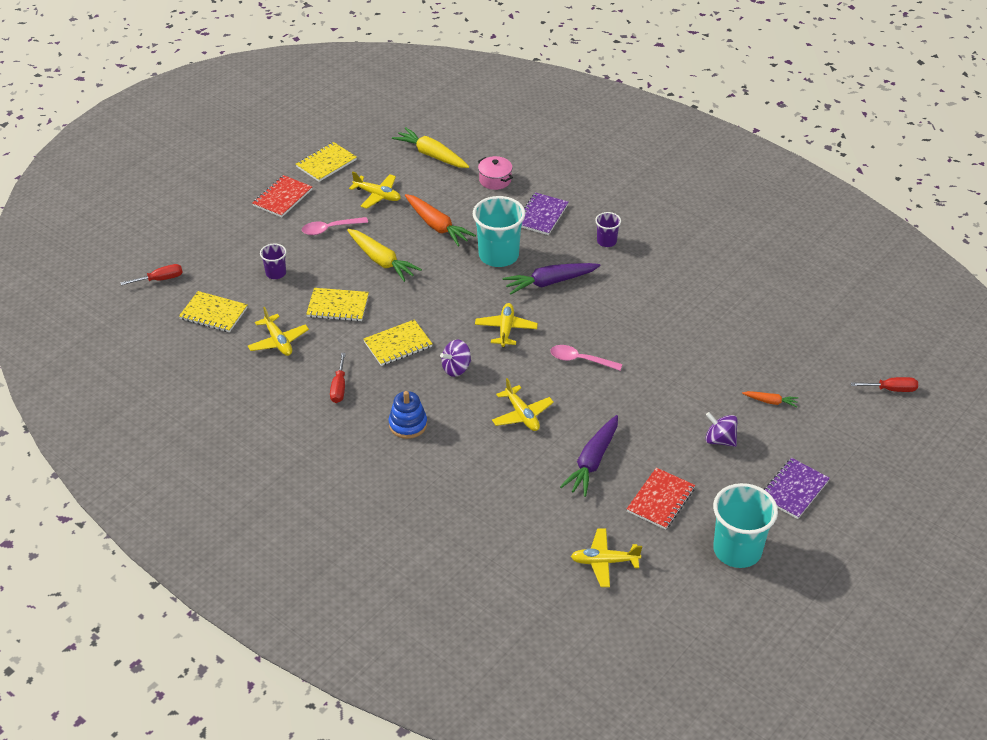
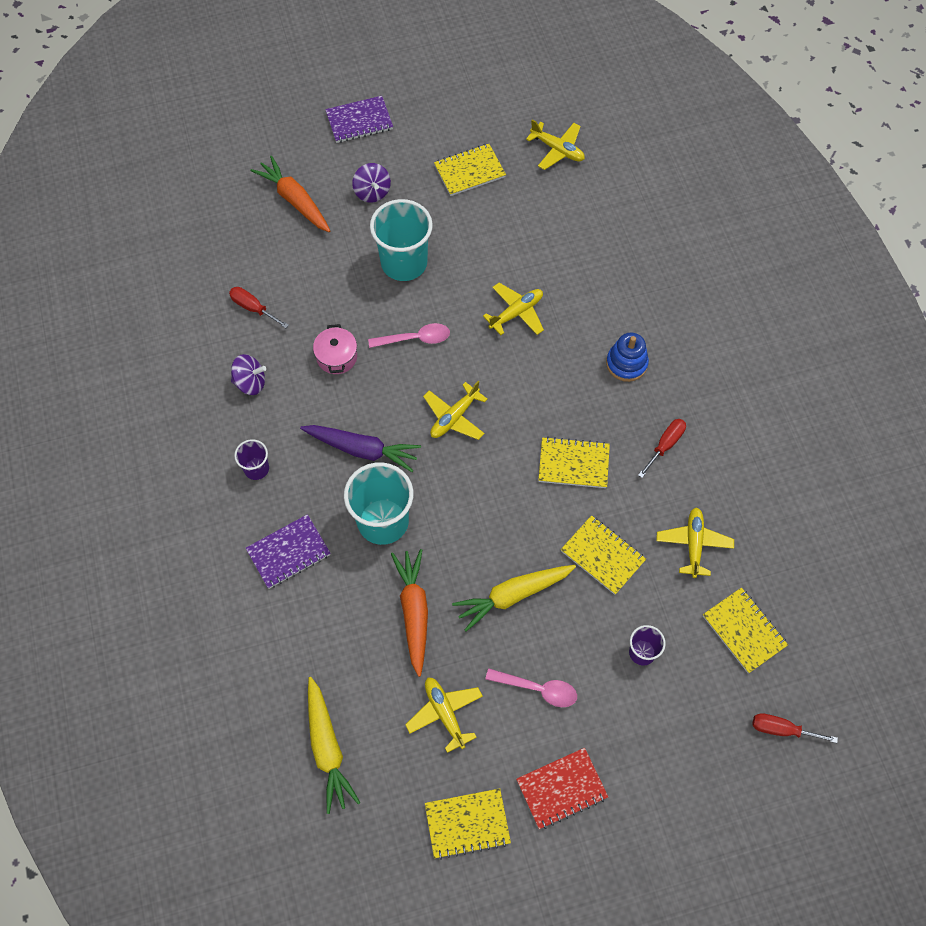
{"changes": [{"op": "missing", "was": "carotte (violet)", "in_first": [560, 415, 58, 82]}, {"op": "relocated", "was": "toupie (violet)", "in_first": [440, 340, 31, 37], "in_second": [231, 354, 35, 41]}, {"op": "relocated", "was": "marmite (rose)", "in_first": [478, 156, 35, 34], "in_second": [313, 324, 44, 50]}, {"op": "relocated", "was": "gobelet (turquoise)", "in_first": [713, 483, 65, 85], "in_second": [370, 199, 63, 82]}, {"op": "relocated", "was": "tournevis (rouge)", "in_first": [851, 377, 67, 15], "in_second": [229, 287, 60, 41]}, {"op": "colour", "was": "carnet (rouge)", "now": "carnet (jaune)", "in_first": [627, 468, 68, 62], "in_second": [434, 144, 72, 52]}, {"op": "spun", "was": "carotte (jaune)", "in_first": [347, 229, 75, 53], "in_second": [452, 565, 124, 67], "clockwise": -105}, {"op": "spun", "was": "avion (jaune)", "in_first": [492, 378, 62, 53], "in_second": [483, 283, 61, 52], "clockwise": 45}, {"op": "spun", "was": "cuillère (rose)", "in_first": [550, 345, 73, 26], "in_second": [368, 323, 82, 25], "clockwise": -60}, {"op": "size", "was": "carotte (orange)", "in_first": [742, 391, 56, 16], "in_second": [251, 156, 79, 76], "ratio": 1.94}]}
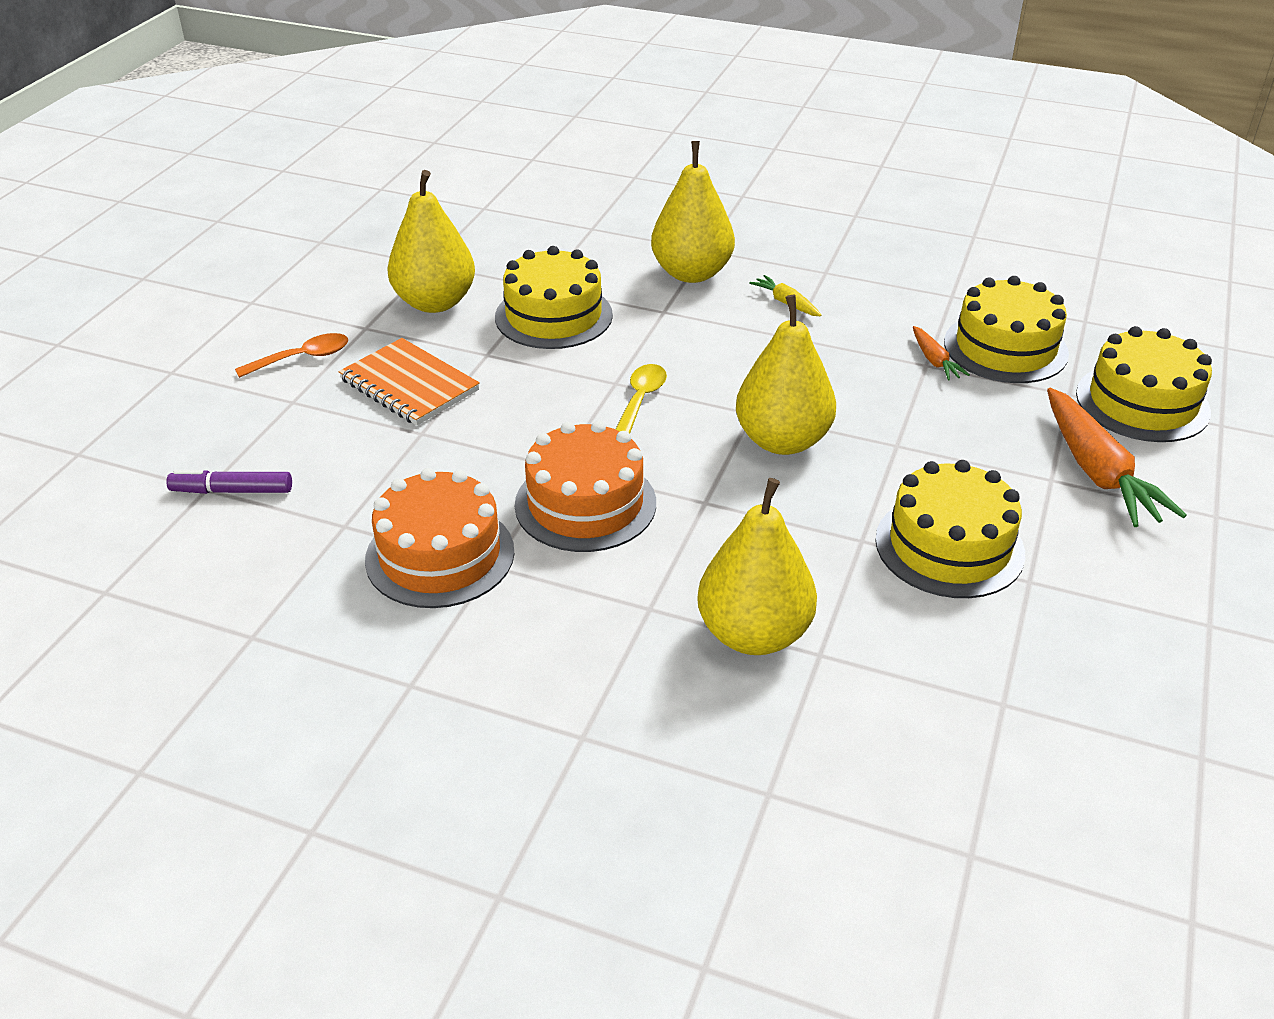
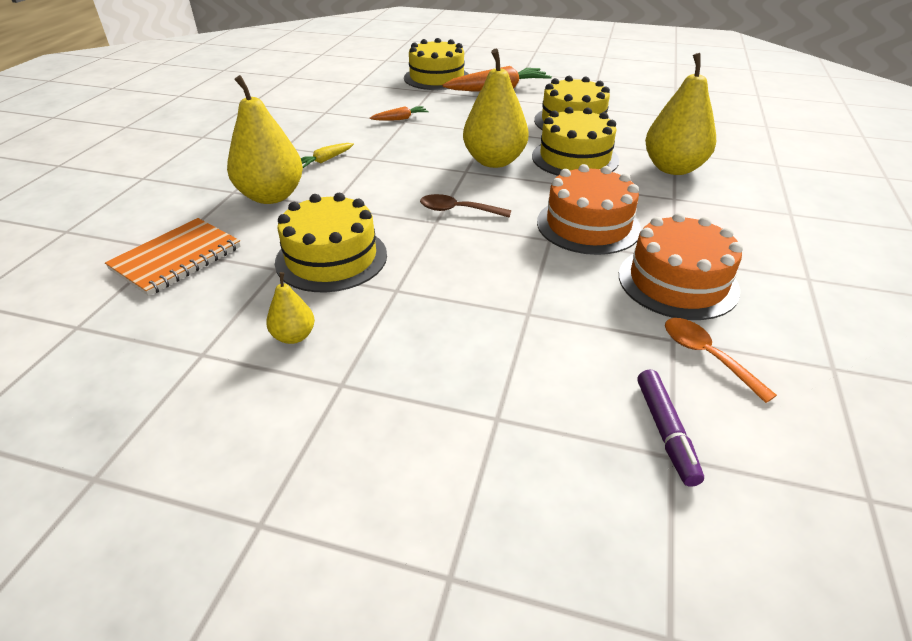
{"changes": [{"op": "relocated", "was": "cuillère (orange)", "in_first": [235, 333, 113, 45], "in_second": [665, 318, 112, 85]}, {"op": "relocated", "was": "carnet (orange)", "in_first": [339, 338, 141, 88], "in_second": [105, 218, 136, 78]}, {"op": "relocated", "was": "gâteau (jaune)", "in_first": [944, 276, 125, 107], "in_second": [532, 107, 87, 69]}, {"op": "colour", "was": "cuillère (jaune)", "now": "cuillère (marron)", "in_first": [615, 364, 52, 69], "in_second": [420, 194, 91, 24]}, {"op": "size", "was": "poire (jaune)", "in_first": [387, 170, 88, 143], "in_second": [266, 272, 49, 72], "ratio": 0.48}]}
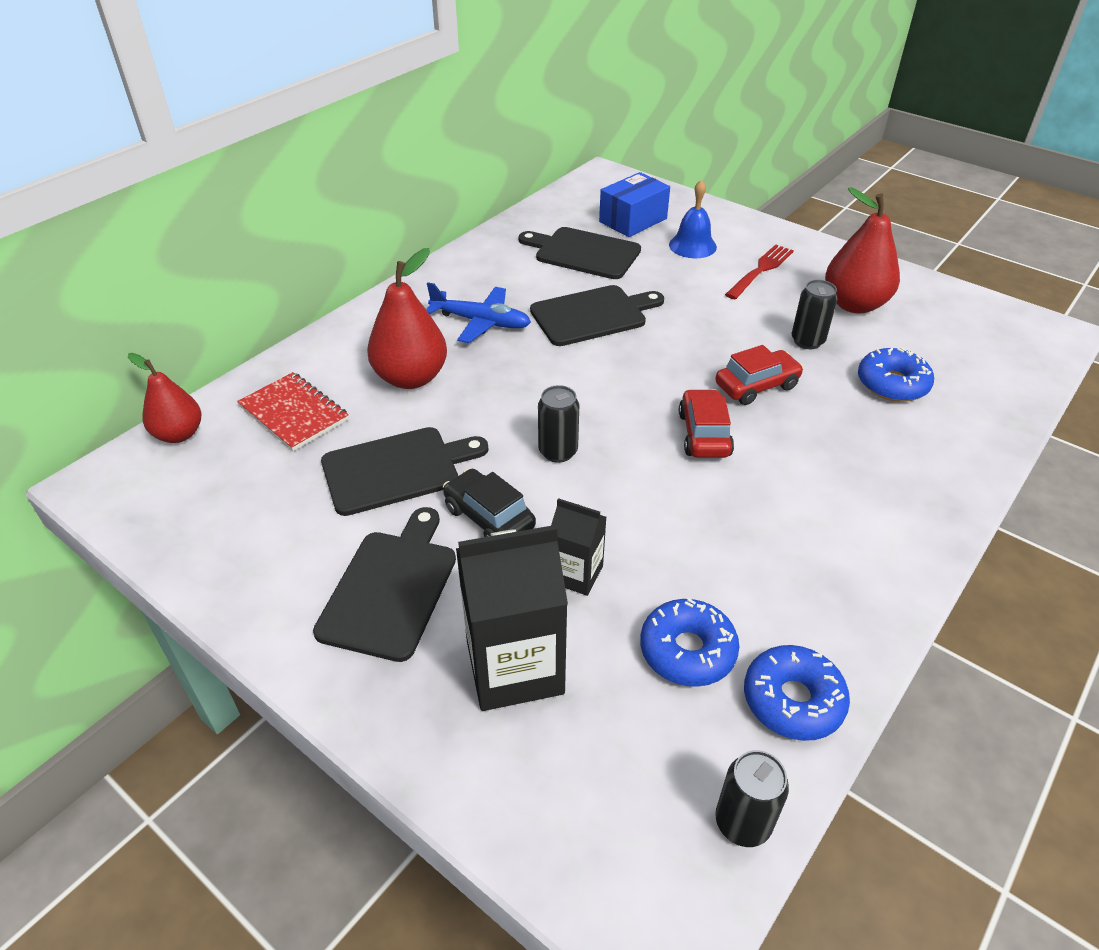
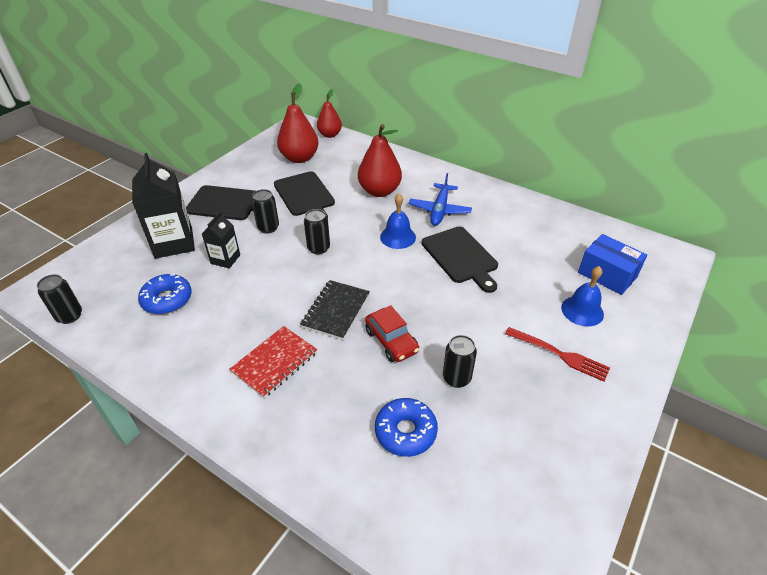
{"changes": [{"op": "missing", "was": "planche à découper (noir)", "in_first": [518, 227, 123, 52]}, {"op": "missing", "was": "beignet (bleu)", "in_first": [744, 645, 106, 96]}, {"op": "appeared", "now": "cloche (bleu)", "in_second": [380, 194, 36, 55]}, {"op": "relocated", "was": "carnet (rouge)", "in_first": [237, 372, 112, 79], "in_second": [230, 326, 88, 72]}, {"op": "relocated", "was": "poire (rouge)", "in_first": [825, 187, 75, 126], "in_second": [277, 83, 42, 80]}, {"op": "exchanged", "was": "voiture (noir)", "now": "canette (noir)", "in_first": [443, 469, 93, 68], "in_second": [252, 189, 27, 44]}, {"op": "exchanged", "was": "voiture (rouge)", "now": "carnet (noir)", "in_first": [679, 389, 55, 69], "in_second": [300, 280, 70, 60]}]}
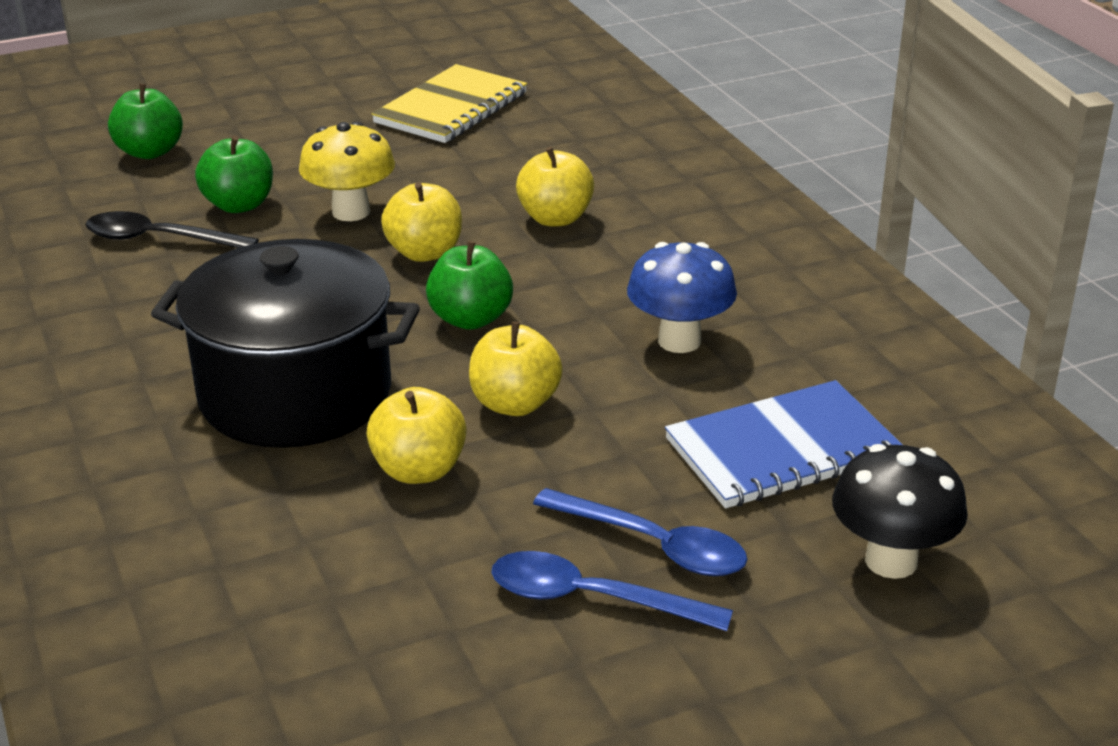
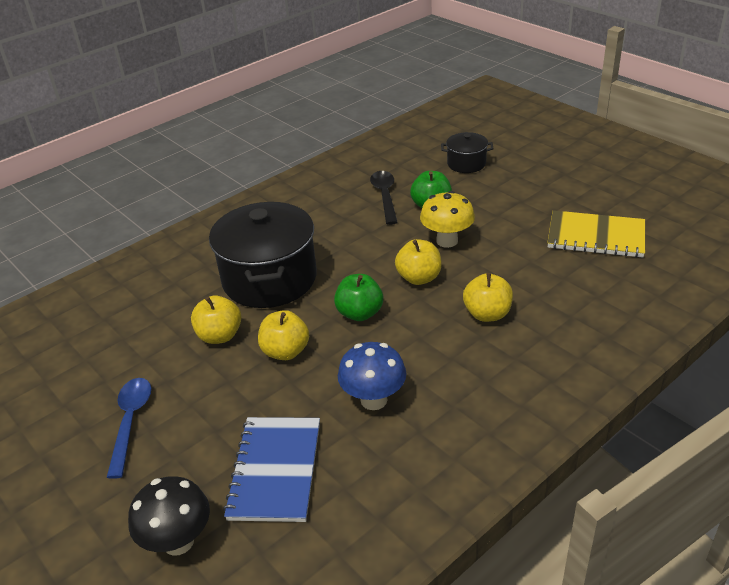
{"changes": [{"op": "missing", "was": "cuillère (bleu)", "in_first": [533, 488, 215, 88]}, {"op": "exchanged", "was": "pomme (vert)", "now": "marmite (noir)", "in_first": [108, 84, 75, 75], "in_second": [441, 132, 52, 41]}, {"op": "spun", "was": "carnet (bleu)", "in_first": [665, 380, 238, 128], "in_second": [223, 417, 97, 105], "clockwise": 45}]}
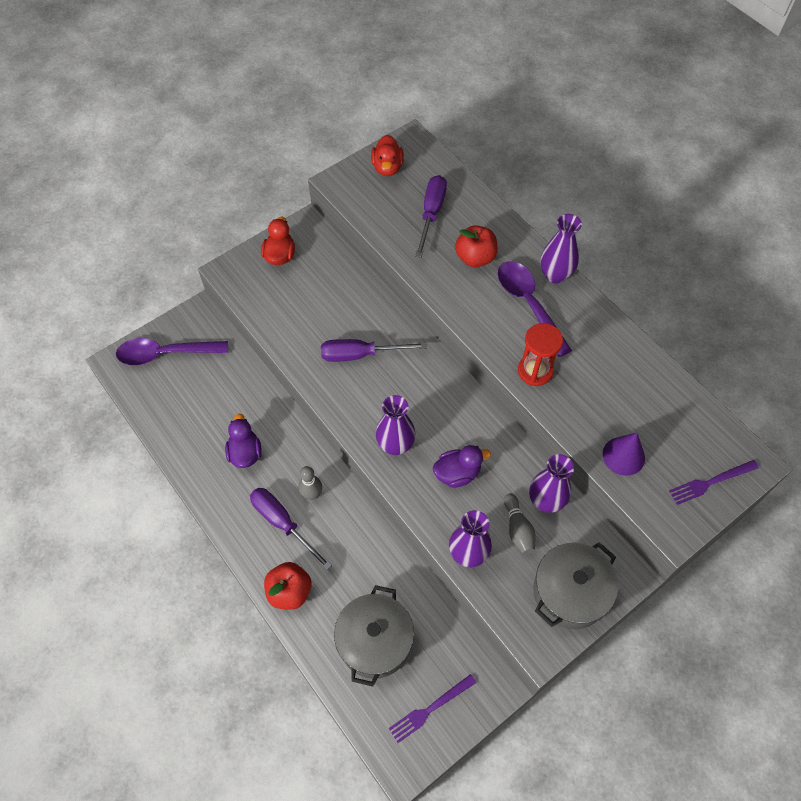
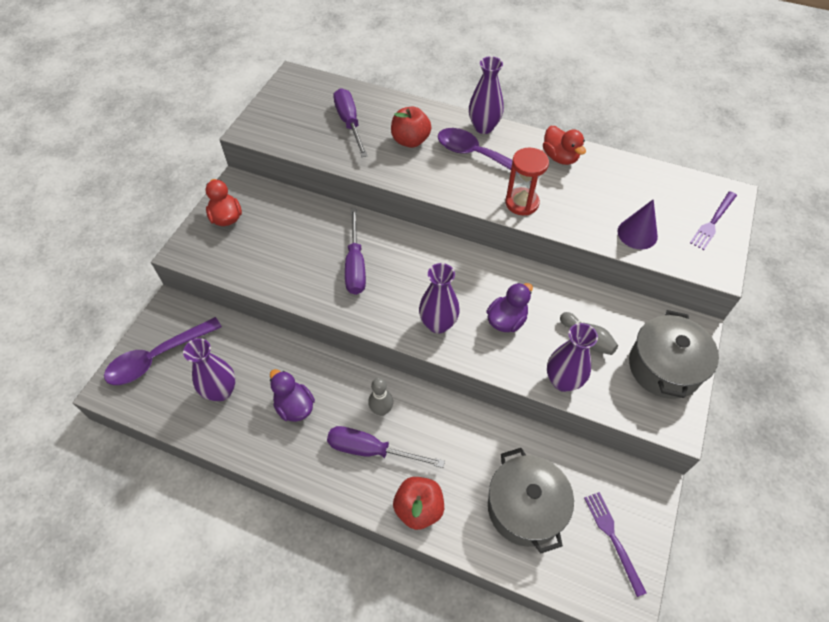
{"changes": [{"op": "relocated", "was": "canard (rouge)", "in_first": [371, 135, 33, 41], "in_second": [543, 126, 43, 39]}, {"op": "relocated", "was": "vase (violet)", "in_first": [529, 454, 45, 59], "in_second": [183, 338, 53, 63]}, {"op": "spun", "was": "tournevis (violet)", "in_first": [321, 339, 106, 23], "in_second": [345, 208, 21, 87], "clockwise": -60}, {"op": "spun", "was": "fourchette (violet)", "in_first": [389, 674, 88, 69], "in_second": [584, 492, 63, 105], "clockwise": 135}]}
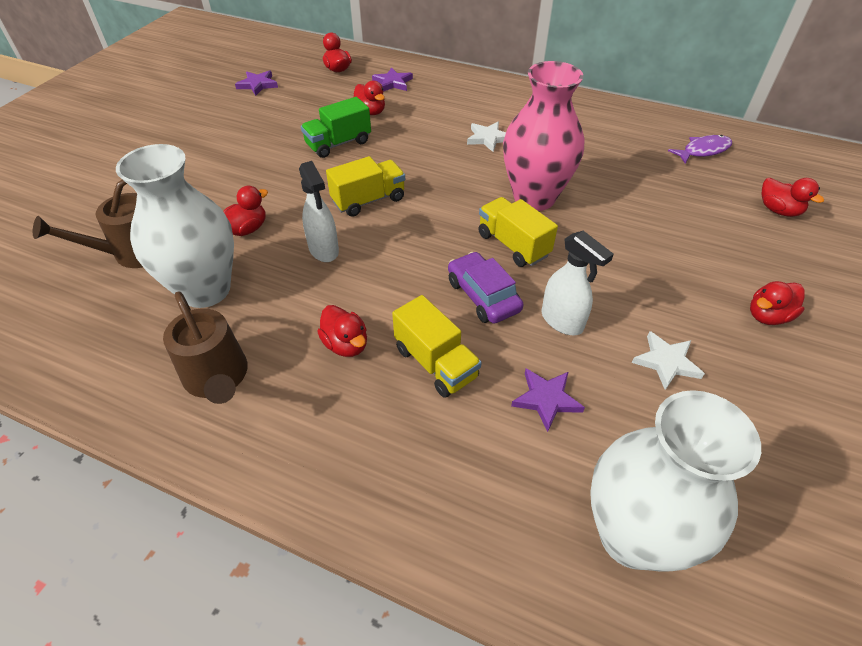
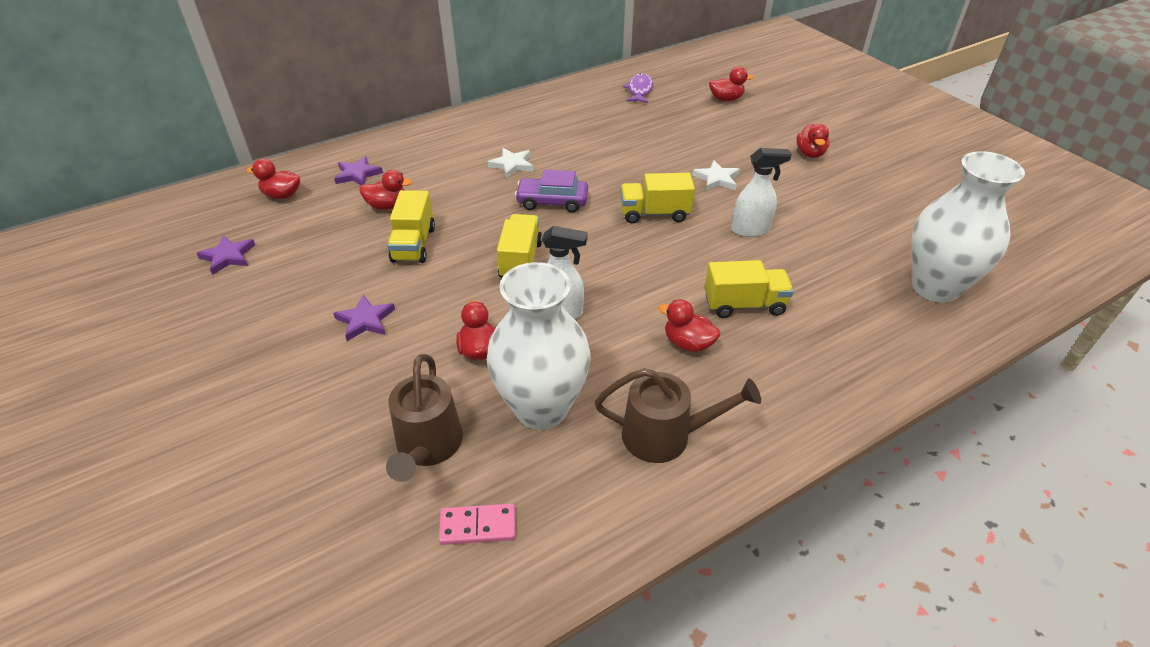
{"changes": [{"op": "missing", "was": "vase (rose)", "in_first": [503, 61, 82, 150]}, {"op": "appeared", "now": "domino (rose)", "in_second": [439, 504, 76, 41]}, {"op": "relocated", "was": "voiture (violet)", "in_first": [448, 252, 75, 72], "in_second": [515, 170, 73, 42]}, {"op": "relocated", "was": "étoile (violet)", "in_first": [511, 369, 74, 63], "in_second": [333, 295, 62, 46]}, {"op": "relocated", "was": "étoile (blanc)", "in_first": [632, 331, 73, 59], "in_second": [692, 160, 48, 31]}, {"op": "colour", "was": "camion (vert)", "now": "camion (jaune)", "in_first": [301, 97, 70, 61], "in_second": [387, 190, 48, 73]}, {"op": "spun", "was": "canard (rouge)", "in_first": [317, 305, 50, 52], "in_second": [658, 299, 62, 53], "clockwise": -150}]}
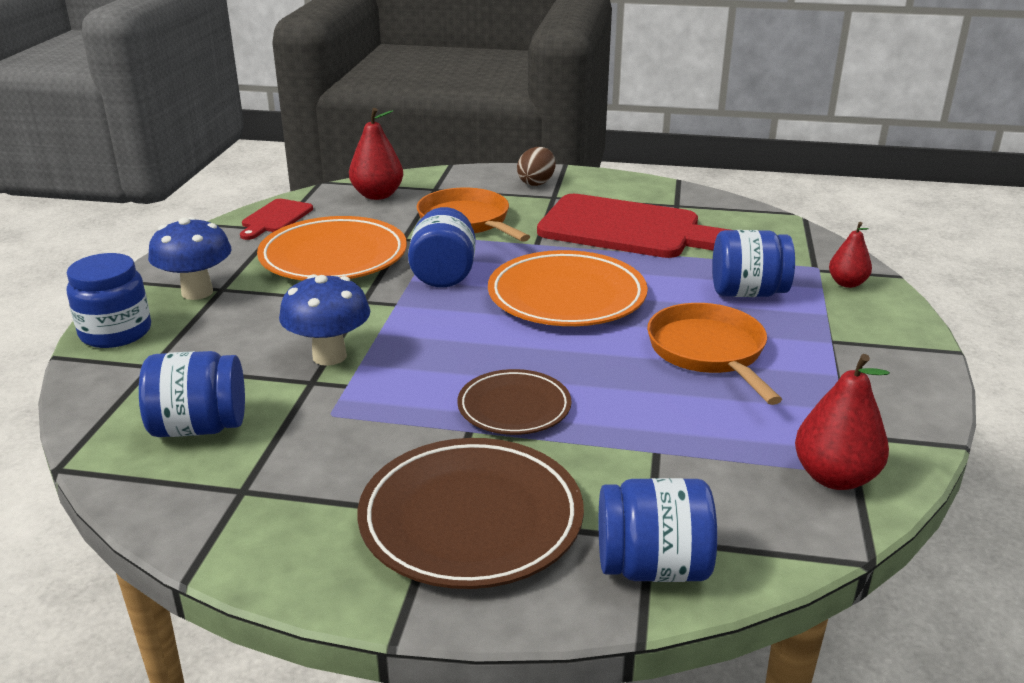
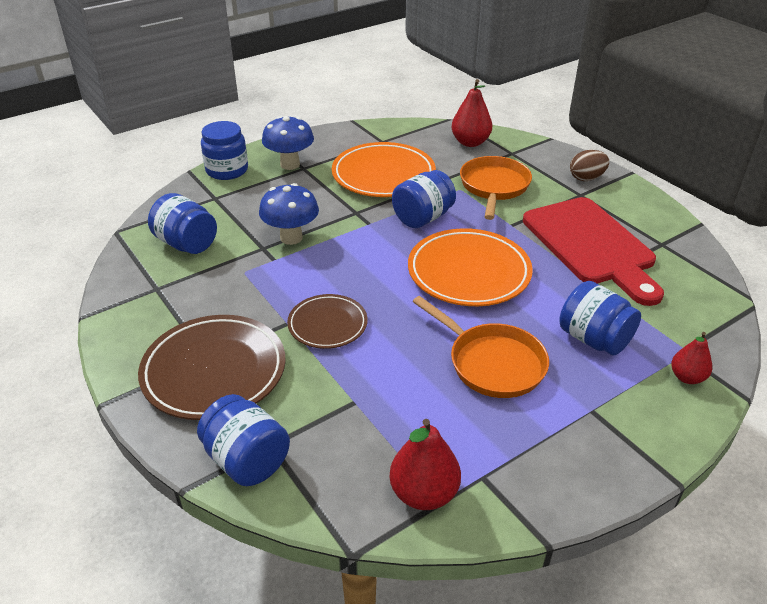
{"changes": [{"op": "missing", "was": "planche à découper (rouge)", "in_first": [240, 199, 73, 41]}, {"op": "spun", "was": "poêle (orange)", "in_first": [647, 303, 135, 102], "in_second": [413, 296, 136, 102], "clockwise": 105}]}
